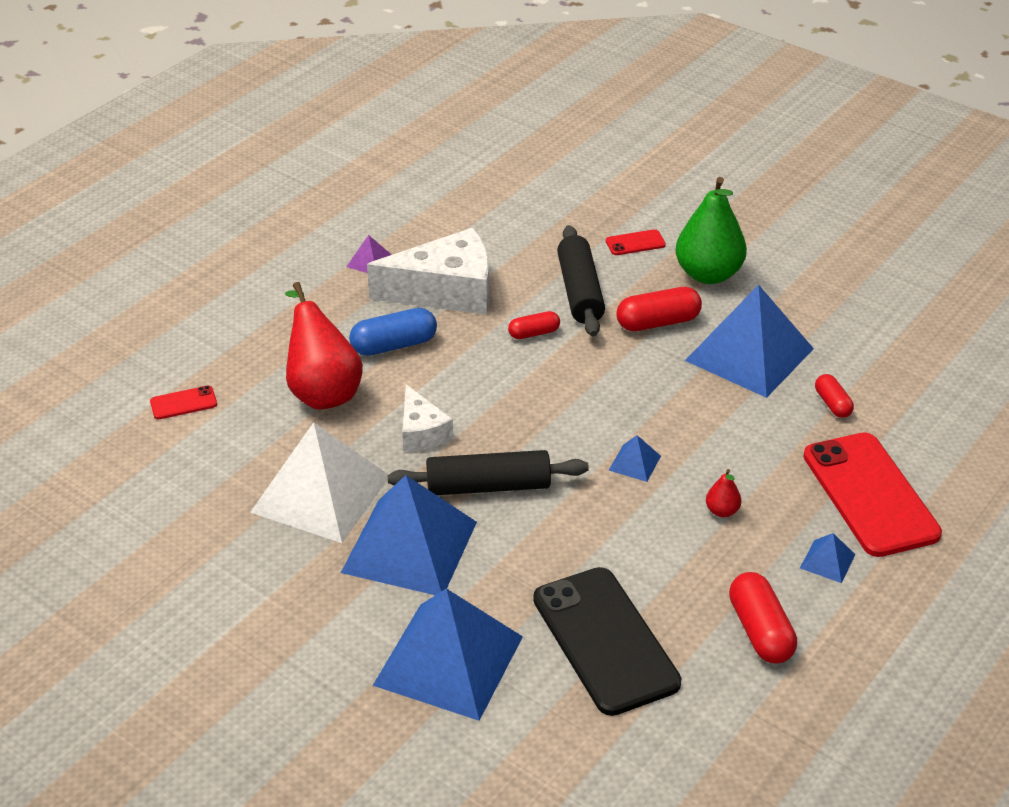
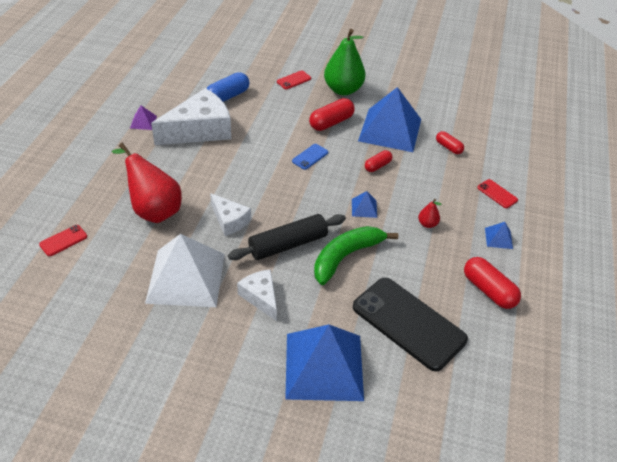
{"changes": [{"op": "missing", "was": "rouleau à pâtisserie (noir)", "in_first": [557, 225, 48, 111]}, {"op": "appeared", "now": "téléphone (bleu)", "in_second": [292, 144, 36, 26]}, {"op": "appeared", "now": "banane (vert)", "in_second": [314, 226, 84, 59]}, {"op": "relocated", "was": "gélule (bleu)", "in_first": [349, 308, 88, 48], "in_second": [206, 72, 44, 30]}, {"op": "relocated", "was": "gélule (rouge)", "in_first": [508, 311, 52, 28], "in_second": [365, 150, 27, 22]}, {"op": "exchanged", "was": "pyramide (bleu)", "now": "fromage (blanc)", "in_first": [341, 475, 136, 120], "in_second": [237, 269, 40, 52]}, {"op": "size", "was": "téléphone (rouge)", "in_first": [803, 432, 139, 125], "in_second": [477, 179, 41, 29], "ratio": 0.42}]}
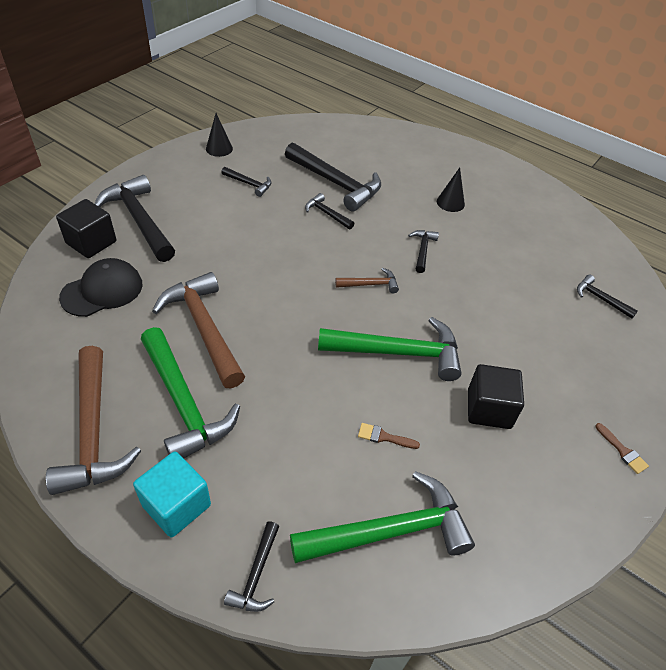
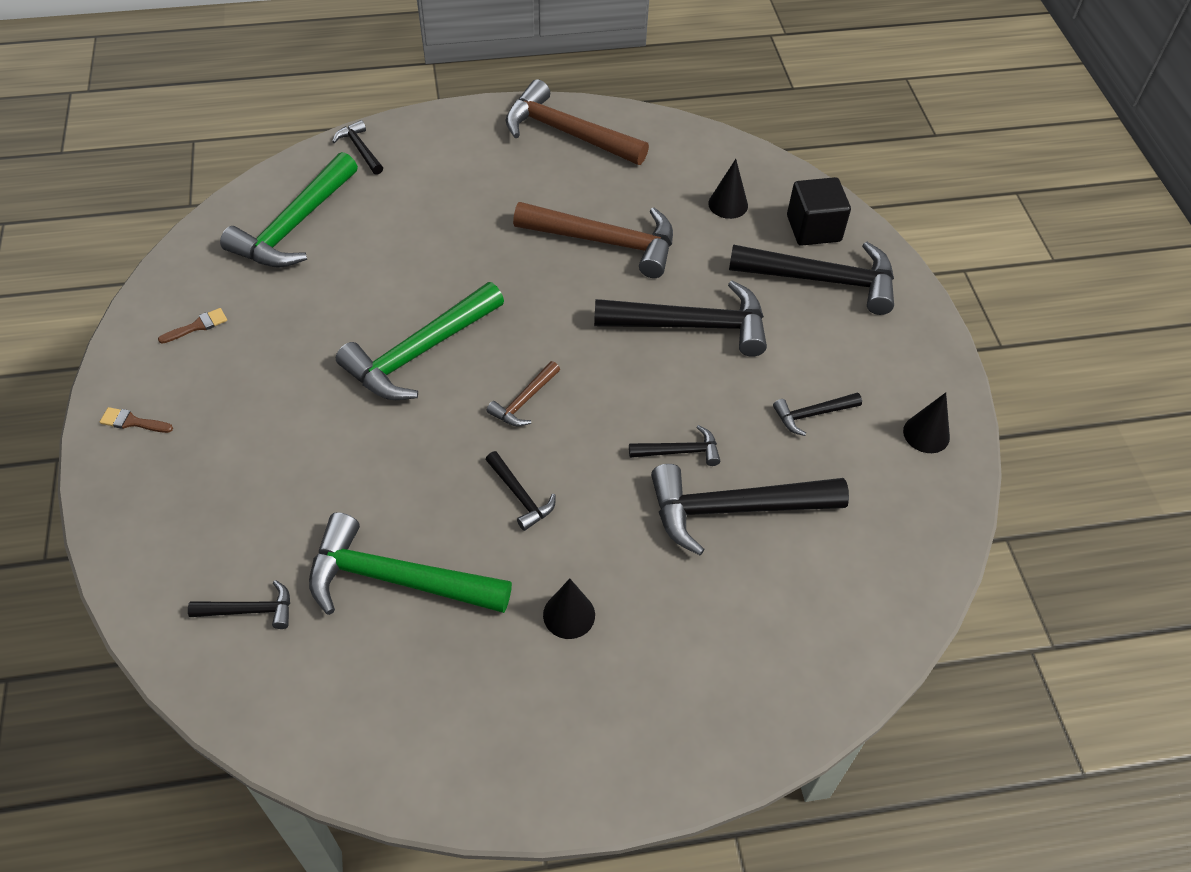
{"changes": [{"op": "missing", "was": "cube (turquoise)", "in_first": [133, 451, 78, 87]}, {"op": "missing", "was": "cube (noir)", "in_first": [468, 364, 56, 65]}, {"op": "appeared", "now": "marteau (noir)", "in_second": [594, 280, 173, 77]}, {"op": "relocated", "was": "marteau (vert)", "in_first": [141, 327, 99, 131], "in_second": [309, 512, 203, 103]}, {"op": "relocated", "was": "pinceau (marron)", "in_first": [358, 423, 62, 26], "in_second": [158, 308, 69, 36]}, {"op": "exchanged", "was": "casquette (noir)", "now": "cône (noir)", "in_first": [59, 258, 84, 59], "in_second": [708, 159, 40, 60]}]}
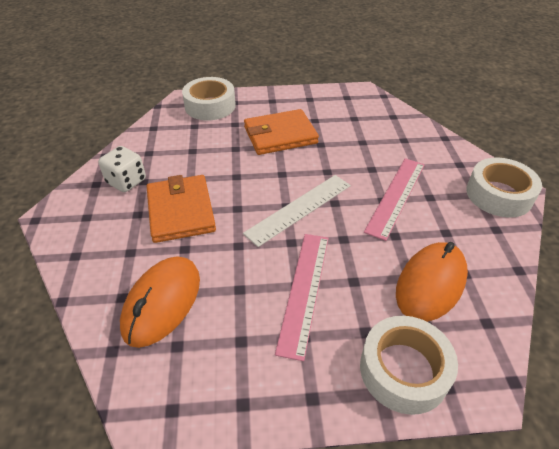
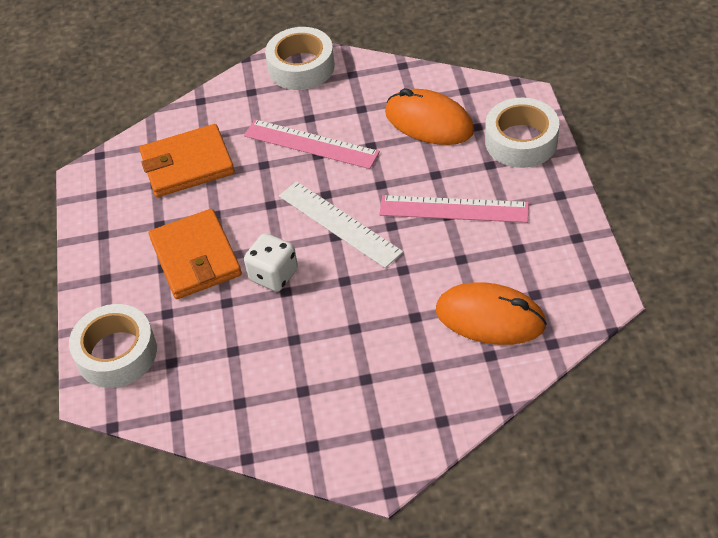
{"changes": [{"op": "relocated", "was": "dé (blanc)", "in_first": [98, 146, 48, 46], "in_second": [244, 233, 54, 59]}, {"op": "relocated", "was": "portefeuille (orange)", "in_first": [147, 175, 69, 68], "in_second": [139, 124, 96, 73]}]}
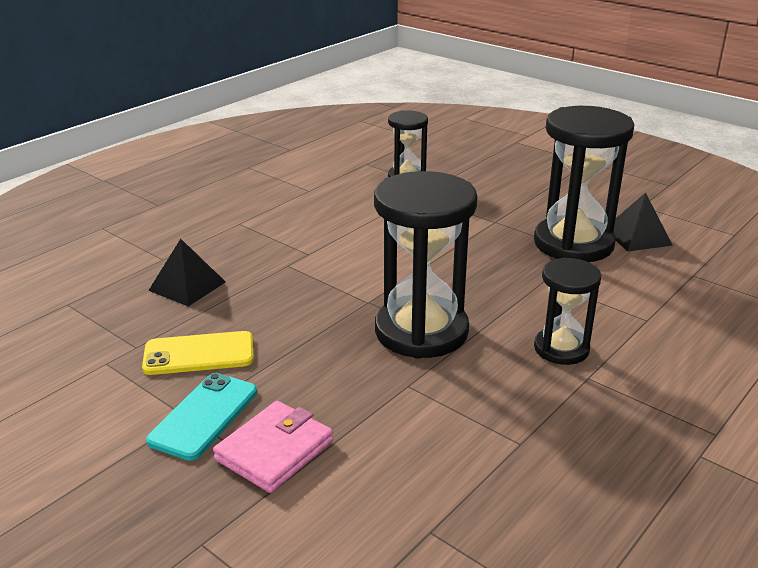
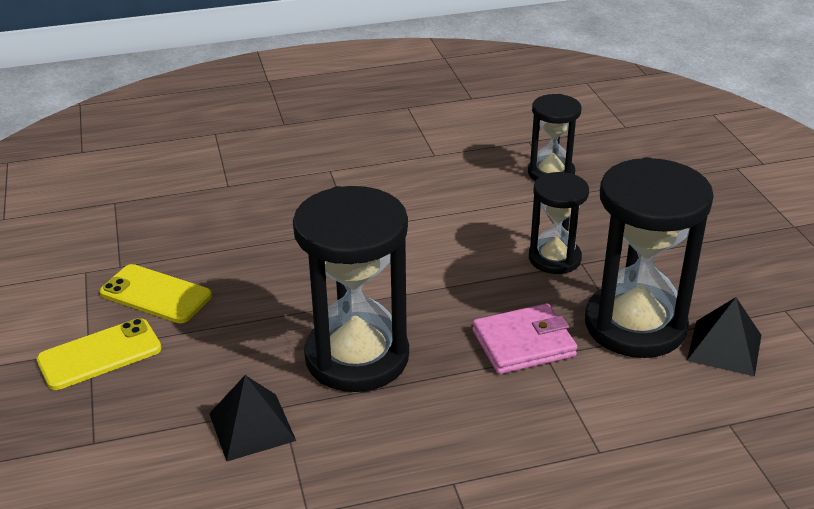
{"changes": [{"op": "relocated", "was": "pyramide (noir)", "in_first": [148, 239, 78, 68], "in_second": [209, 375, 87, 86]}, {"op": "relocated", "was": "portefeuille (rose)", "in_first": [213, 401, 120, 92], "in_second": [472, 304, 105, 70]}, {"op": "relocated", "was": "sablier (noir)", "in_first": [534, 257, 68, 108], "in_second": [529, 172, 60, 102]}, {"op": "colour", "was": "téléphone (turquoise)", "now": "téléphone (jaune)", "in_first": [146, 373, 111, 88], "in_second": [36, 318, 125, 72]}]}
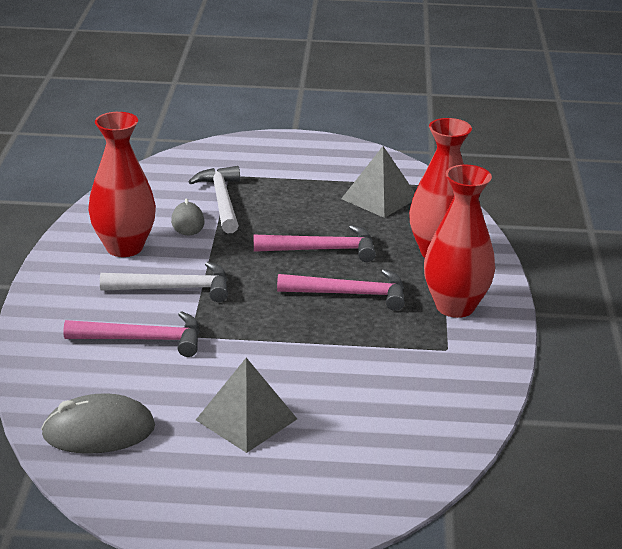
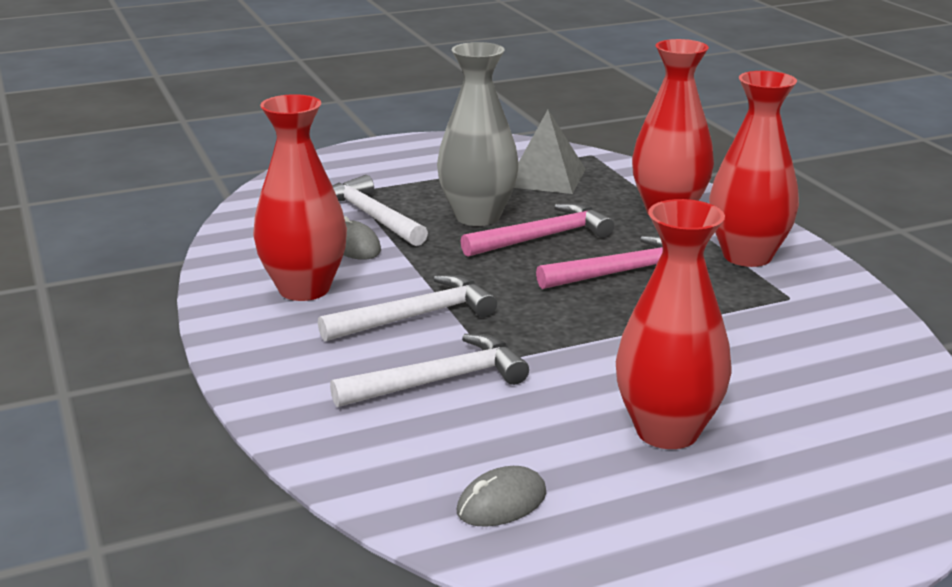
{"changes": [{"op": "appeared", "now": "vase (gris)", "in_second": [437, 42, 82, 184]}, {"op": "exchanged", "was": "pyramide (gris)", "now": "vase (rouge)", "in_first": [196, 358, 101, 95], "in_second": [616, 199, 115, 250]}, {"op": "colour", "was": "marteau (rose)", "now": "marteau (blanc)", "in_first": [63, 311, 137, 46], "in_second": [330, 334, 199, 73]}, {"op": "size", "was": "souris (gris)", "in_first": [41, 393, 114, 61], "in_second": [457, 466, 89, 61], "ratio": 0.6}]}
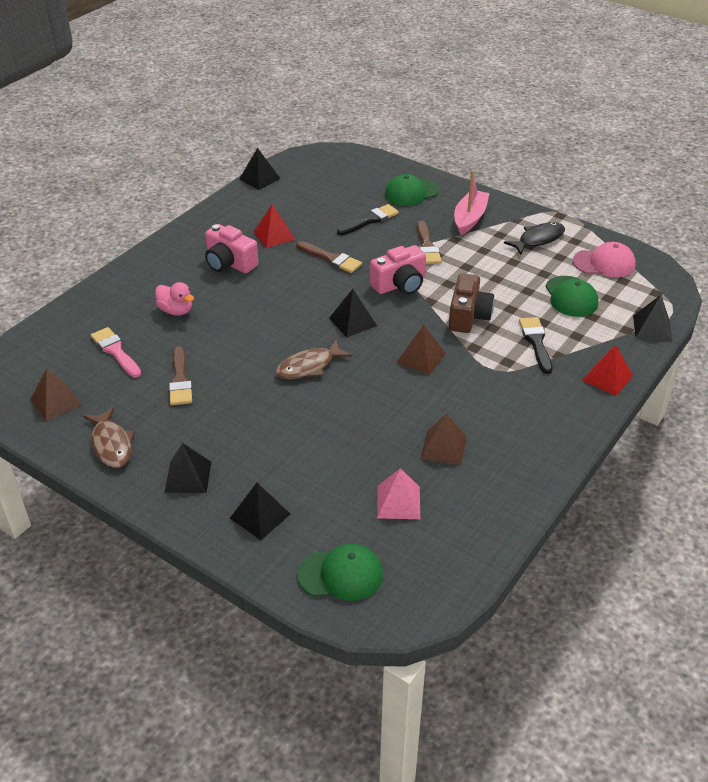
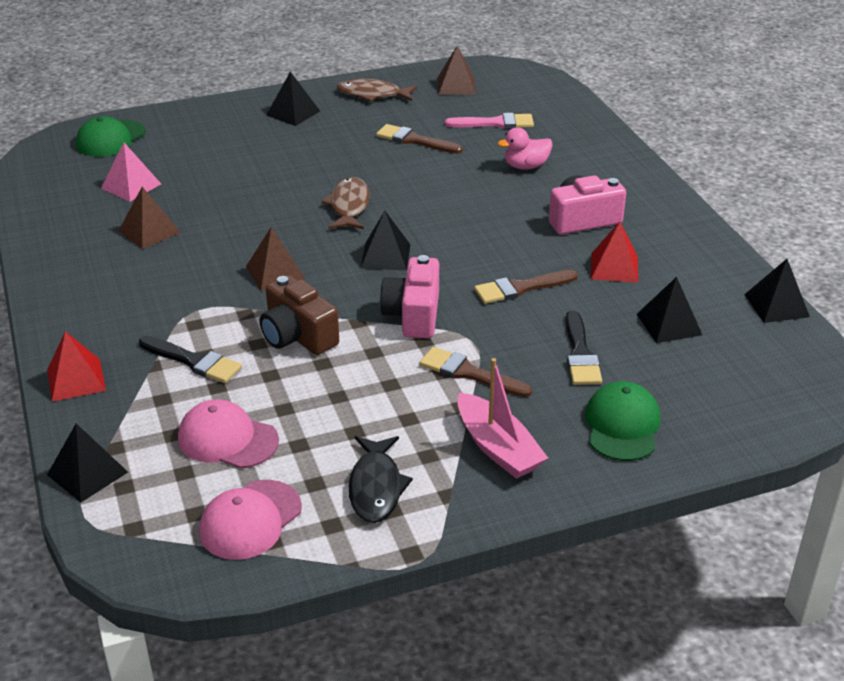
{"changes": [{"op": "relocated", "was": "pyramide (noir)", "in_first": [230, 482, 60, 58], "in_second": [637, 277, 65, 66]}, {"op": "colour", "was": "casquette (vert)", "now": "casquette (rose)", "in_first": [545, 276, 53, 41], "in_second": [178, 399, 101, 70]}]}
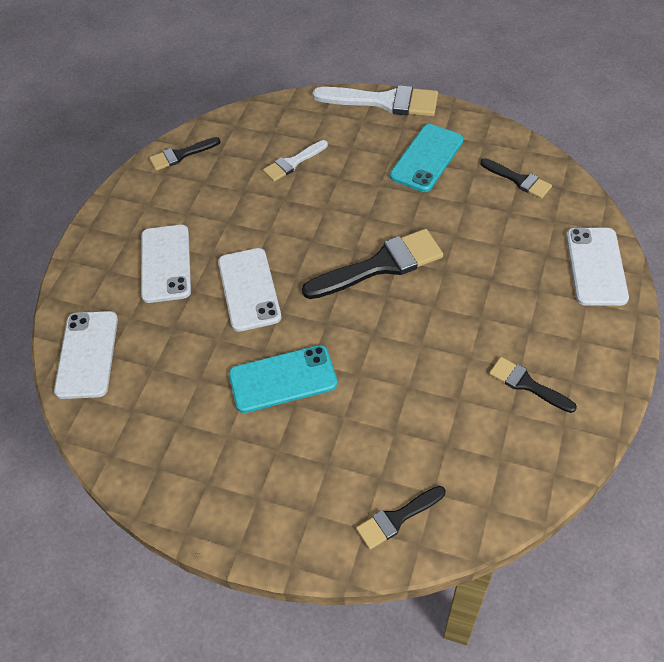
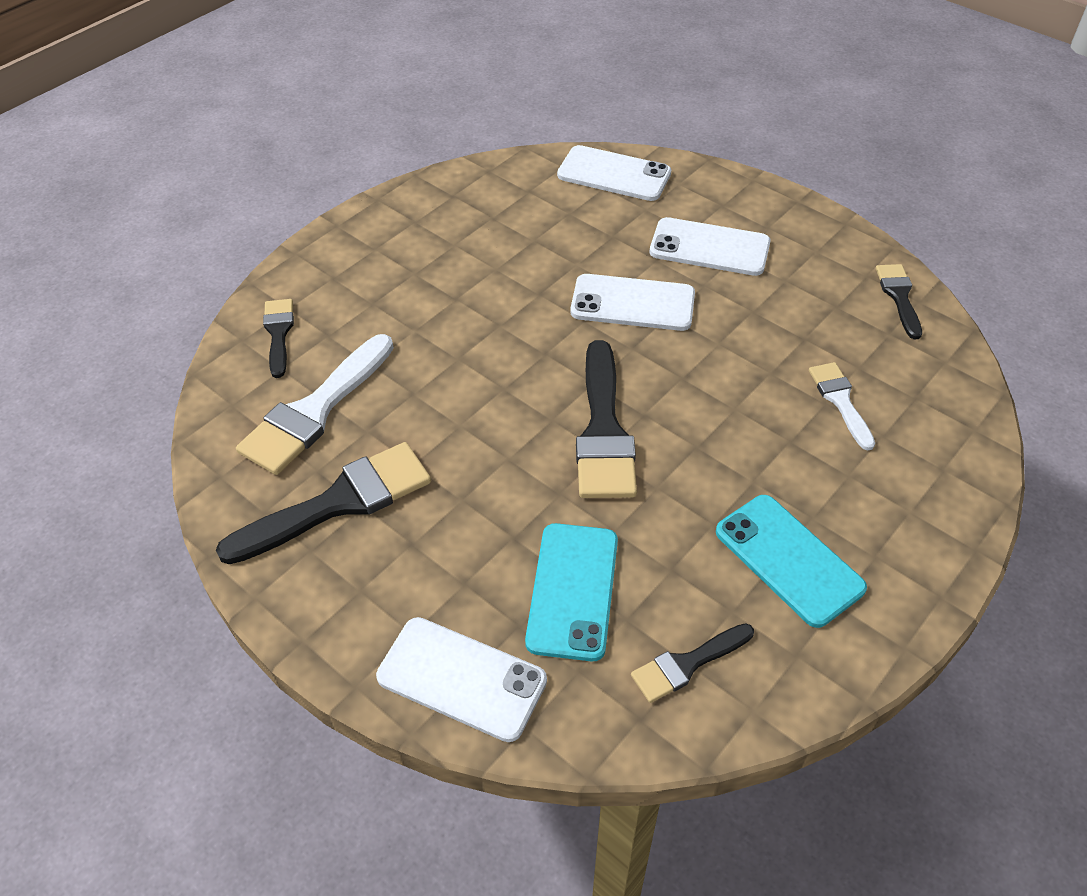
{"changes": [{"op": "relocated", "was": "téléphone (turquoise)", "in_first": [229, 345, 109, 68], "in_second": [525, 523, 93, 138]}, {"op": "relocated", "was": "pinceau (blanc)", "in_first": [312, 85, 126, 31], "in_second": [236, 334, 158, 141]}, {"op": "size", "was": "pinceau (noir)", "in_first": [489, 357, 88, 56], "in_second": [216, 442, 215, 122], "ratio": 1.79}]}
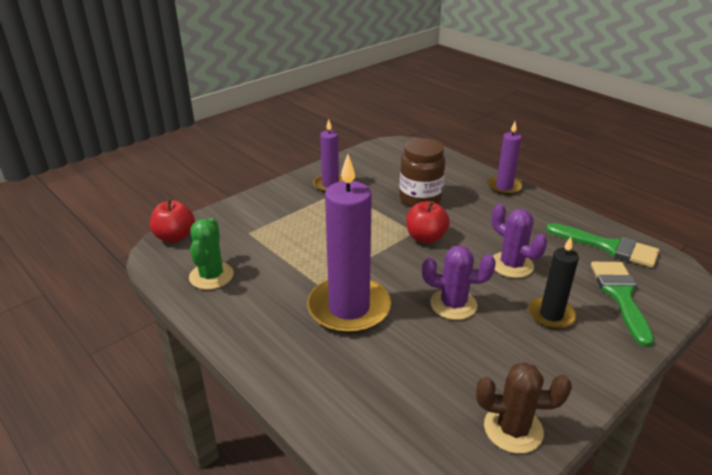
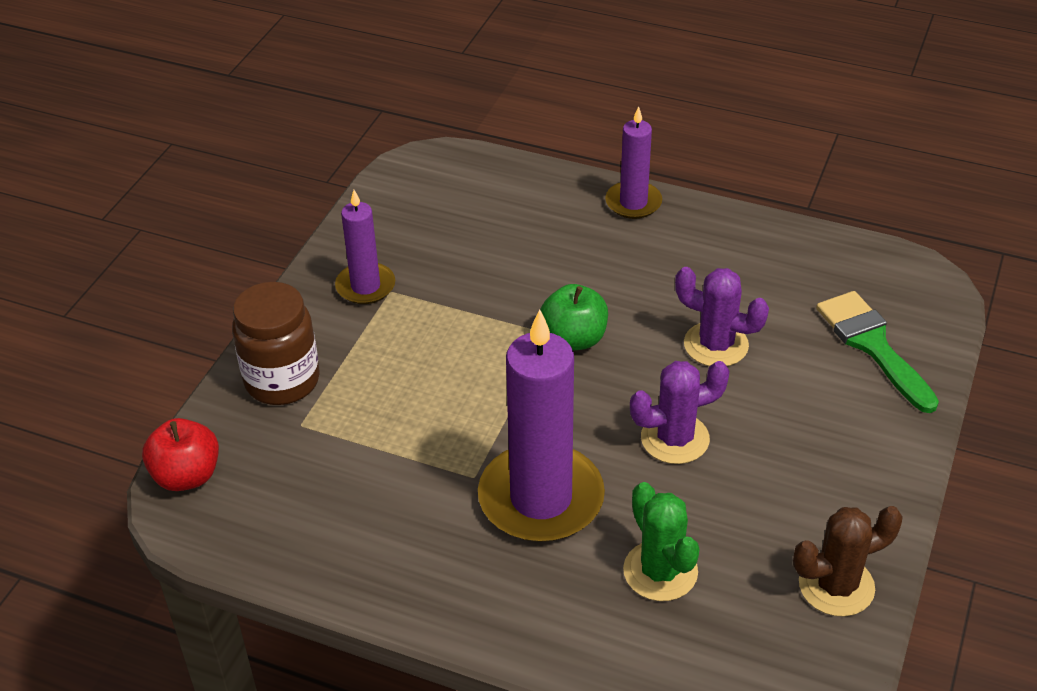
{"changes": [{"op": "missing", "was": "bougie (noir)", "in_first": [528, 237, 51, 92]}, {"op": "missing", "was": "pinceau (vert)", "in_first": [546, 223, 114, 45]}, {"op": "relocated", "was": "cactus (vert)", "in_first": [189, 218, 45, 72], "in_second": [623, 482, 76, 119]}, {"op": "relocated", "was": "bocal (marron)", "in_first": [399, 138, 46, 69], "in_second": [232, 282, 88, 123]}, {"op": "colour", "was": "pomme (rouge)", "now": "pomme (vert)", "in_first": [406, 201, 44, 43], "in_second": [540, 284, 68, 67]}]}
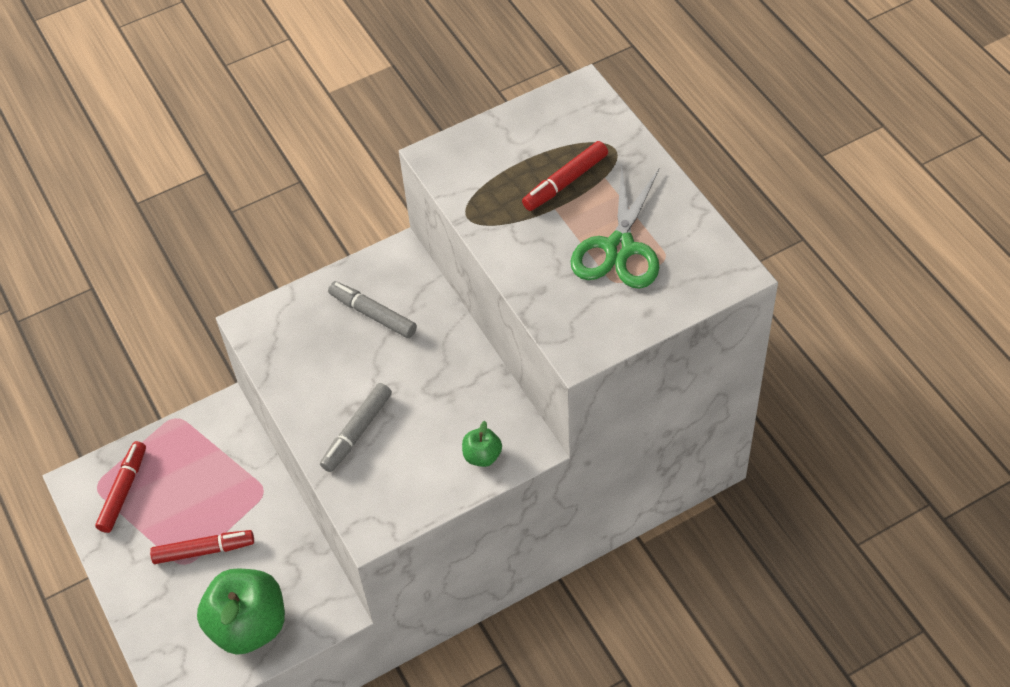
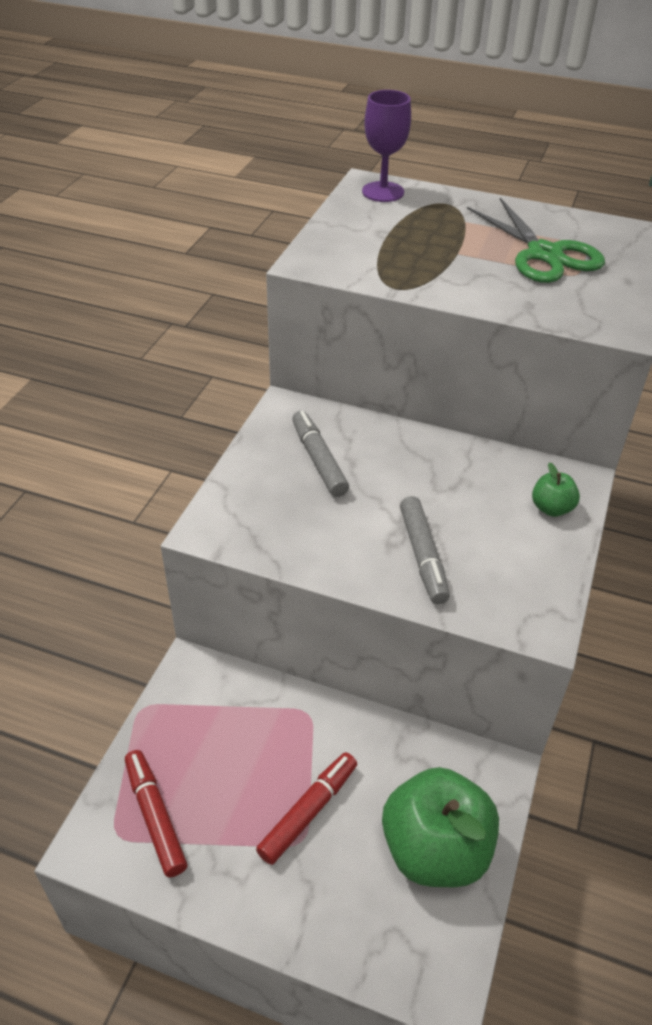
{"changes": [{"op": "missing", "was": "feutre (rouge)", "in_first": [522, 141, 86, 70]}, {"op": "appeared", "now": "verre à pied (violet)", "in_second": [362, 90, 49, 112]}, {"op": "spun", "was": "feutre (gris)", "in_first": [328, 281, 89, 57], "in_second": [292, 411, 57, 86], "clockwise": 75}]}
